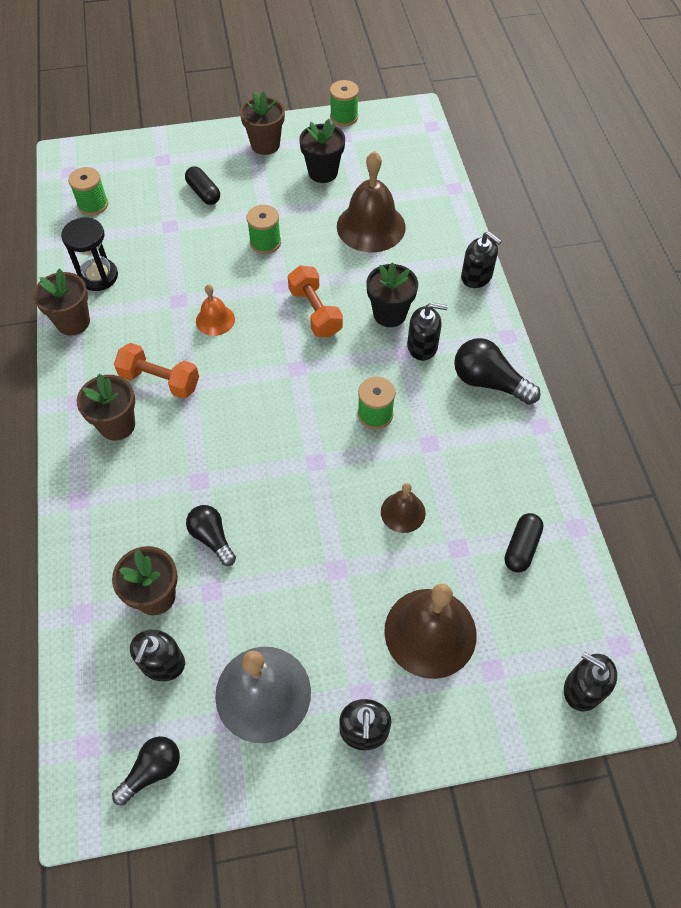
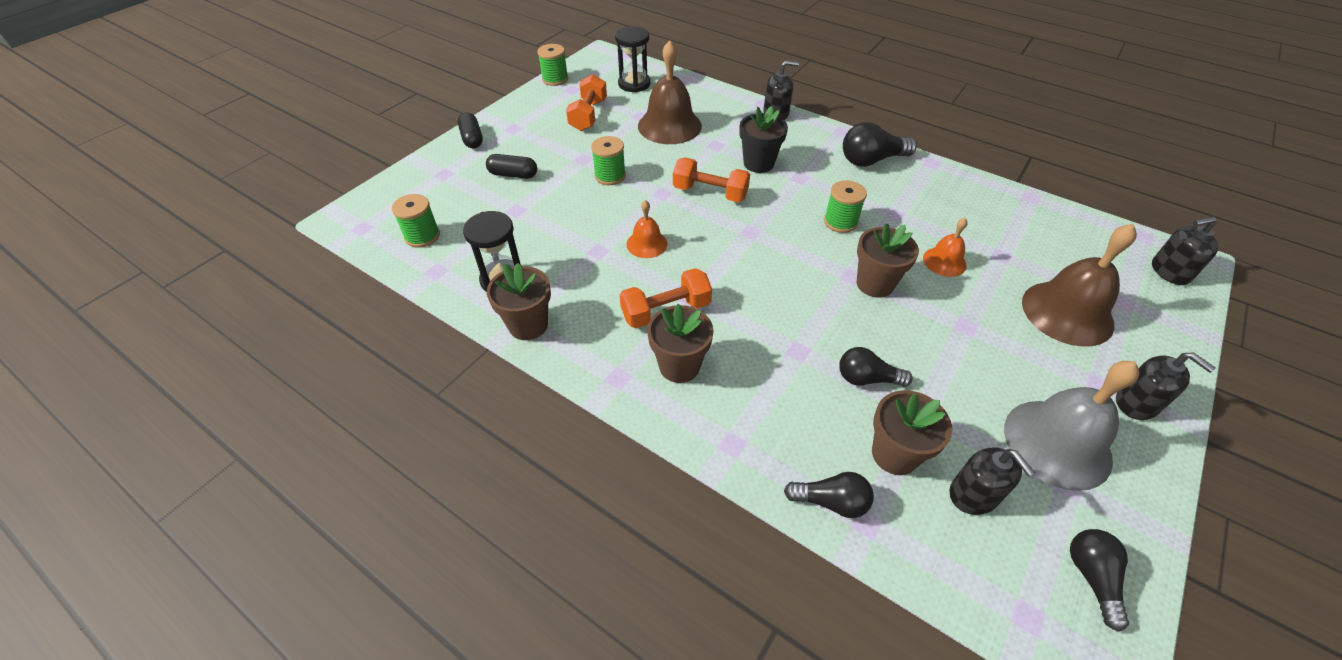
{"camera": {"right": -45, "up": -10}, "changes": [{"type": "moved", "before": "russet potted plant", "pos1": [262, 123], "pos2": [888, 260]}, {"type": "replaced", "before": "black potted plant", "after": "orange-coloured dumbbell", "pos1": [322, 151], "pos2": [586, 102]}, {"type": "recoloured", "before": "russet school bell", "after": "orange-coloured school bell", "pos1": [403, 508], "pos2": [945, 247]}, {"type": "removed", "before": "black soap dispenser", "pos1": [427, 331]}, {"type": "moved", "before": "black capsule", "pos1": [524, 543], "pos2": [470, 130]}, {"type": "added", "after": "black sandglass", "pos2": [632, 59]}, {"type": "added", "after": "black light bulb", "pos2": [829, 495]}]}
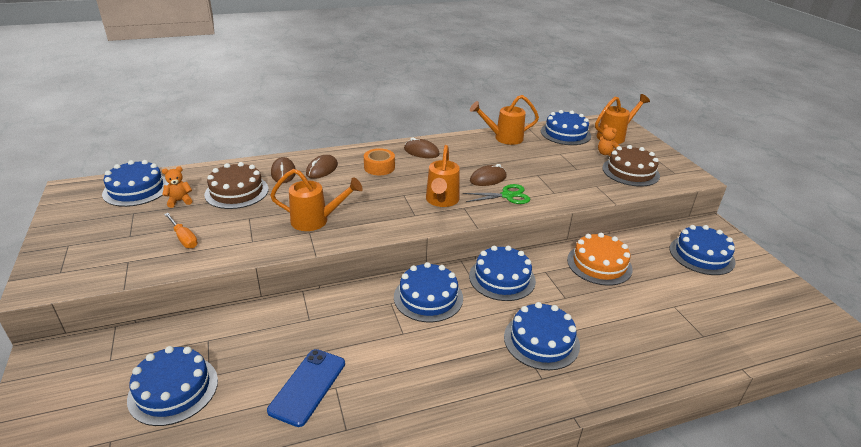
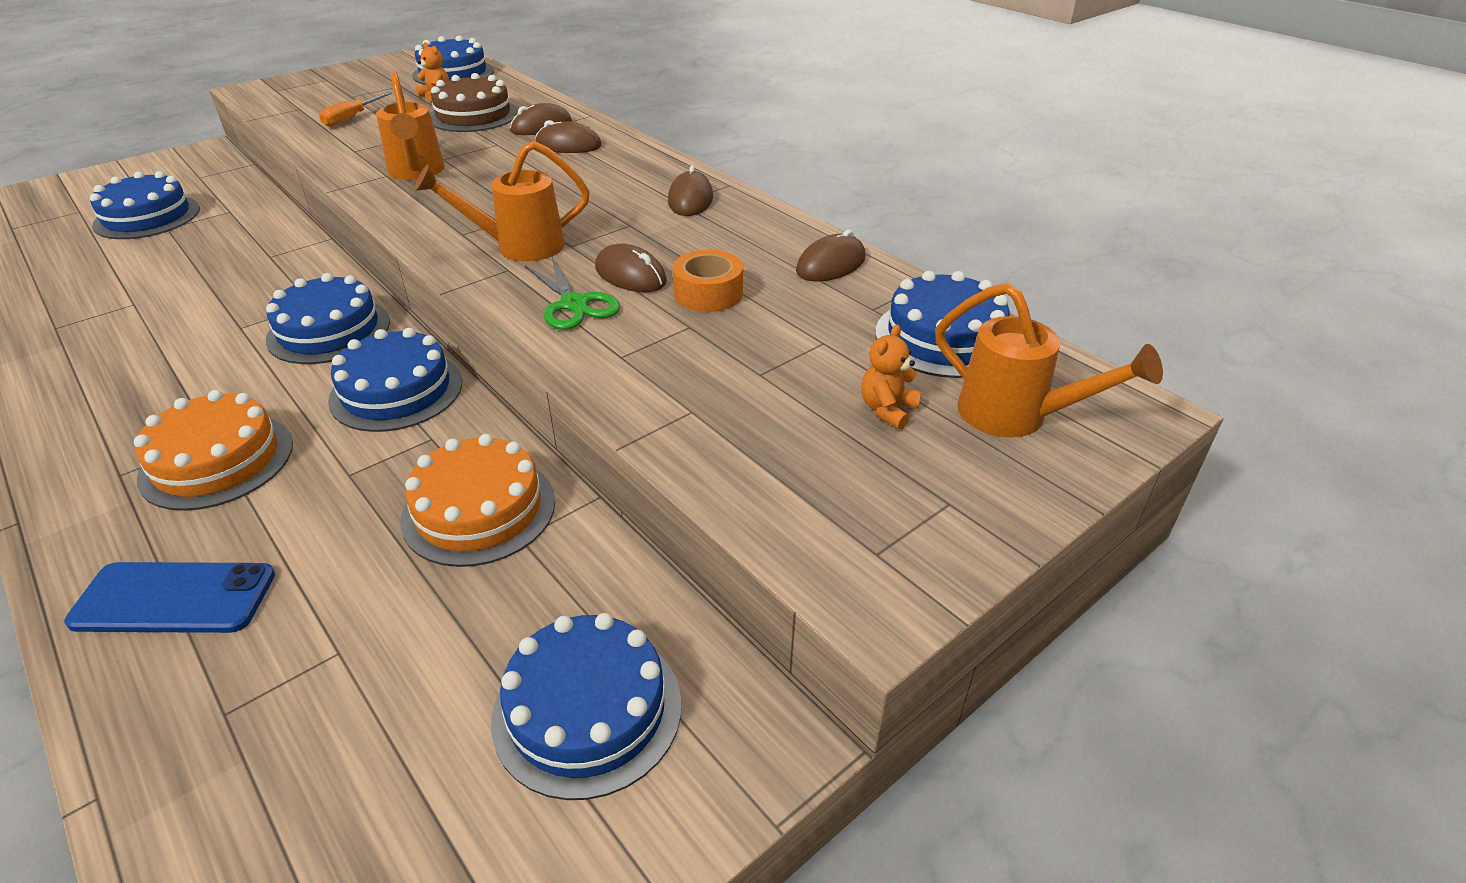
{"camera": {"right": 70, "up": 5}, "changes": [{"type": "moved", "before": "royal blue phone", "pos1": [306, 388], "pos2": [169, 597]}, {"type": "moved", "before": "orange-coloured sticky tape", "pos1": [379, 161], "pos2": [707, 281]}, {"type": "replaced", "before": "orange-coloured sprinkling can", "after": "russet PC mouse", "pos1": [504, 120], "pos2": [831, 256]}, {"type": "recoloured", "before": "royal blue layer cake", "after": "orange-coloured layer cake", "pos1": [542, 336], "pos2": [213, 450]}, {"type": "removed", "before": "russet layer cake", "pos1": [631, 165]}]}
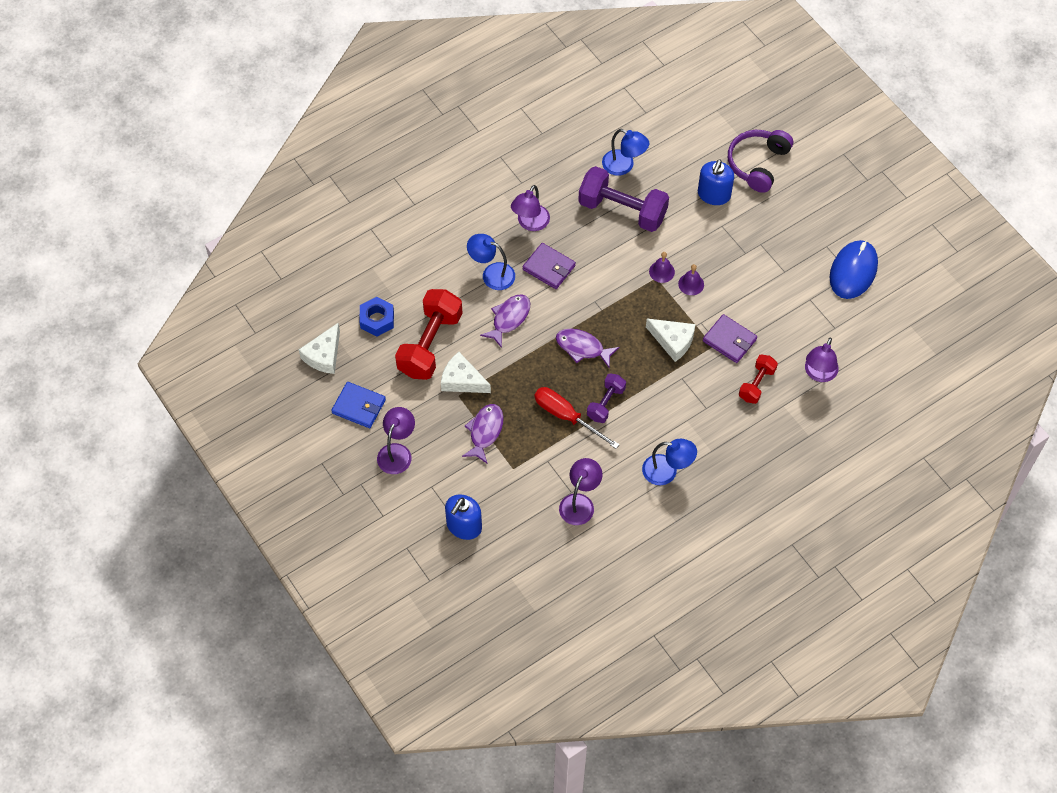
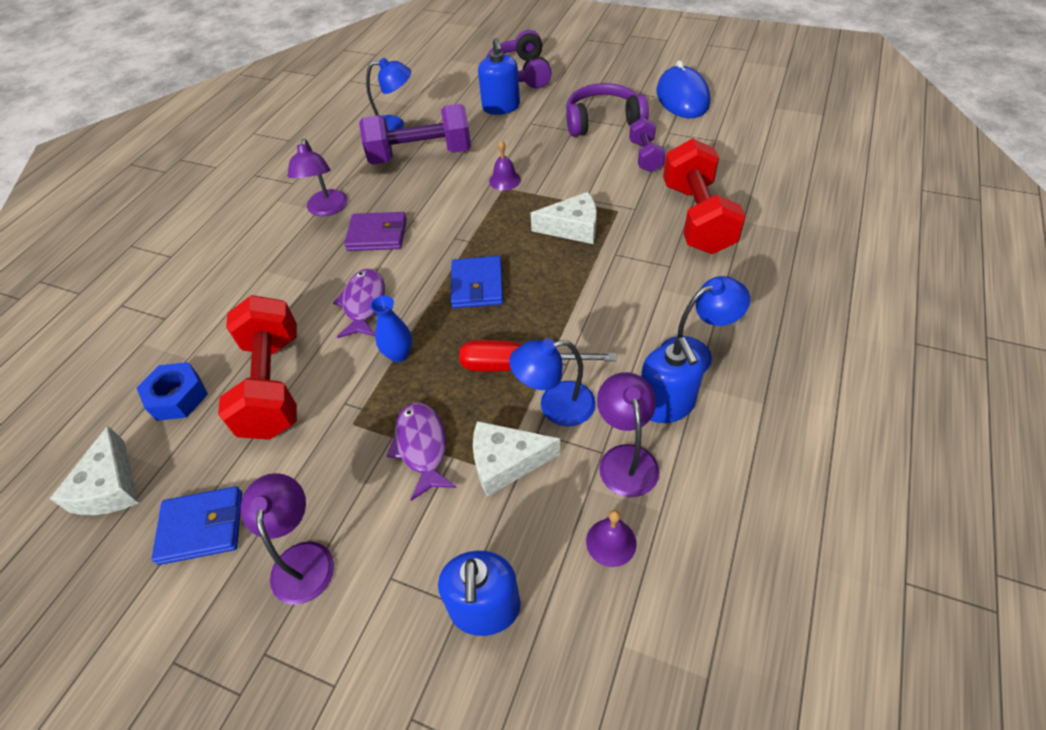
{"camera": {"right": -30, "up": -10}, "changes": [{"type": "moved", "before": "white piece of cheese", "pos1": [466, 372], "pos2": [517, 459]}, {"type": "moved", "before": "royal blue lamp", "pos1": [491, 262], "pos2": [552, 383]}, {"type": "replaced", "before": "royal purple fish figure", "after": "royal blue card wallet", "pos1": [588, 348], "pos2": [477, 282]}, {"type": "moved", "before": "royal purple dumbbell", "pos1": [606, 398], "pos2": [647, 144]}, {"type": "moved", "before": "royal purple school bell", "pos1": [691, 279], "pos2": [611, 538]}, {"type": "removed", "before": "royal purple card wallet", "pos1": [730, 338]}, {"type": "resized", "before": "crimson dumbbell", "pos1": [758, 379], "pos2": [704, 196], "scale": 1.84}, {"type": "removed", "before": "royal purple lamp", "pos1": [822, 360]}, {"type": "added", "after": "royal blue flower vase", "pos2": [391, 329]}, {"type": "added", "after": "royal purple headset", "pos2": [607, 110]}, {"type": "added", "after": "royal blue soap dispenser", "pos2": [673, 380]}]}
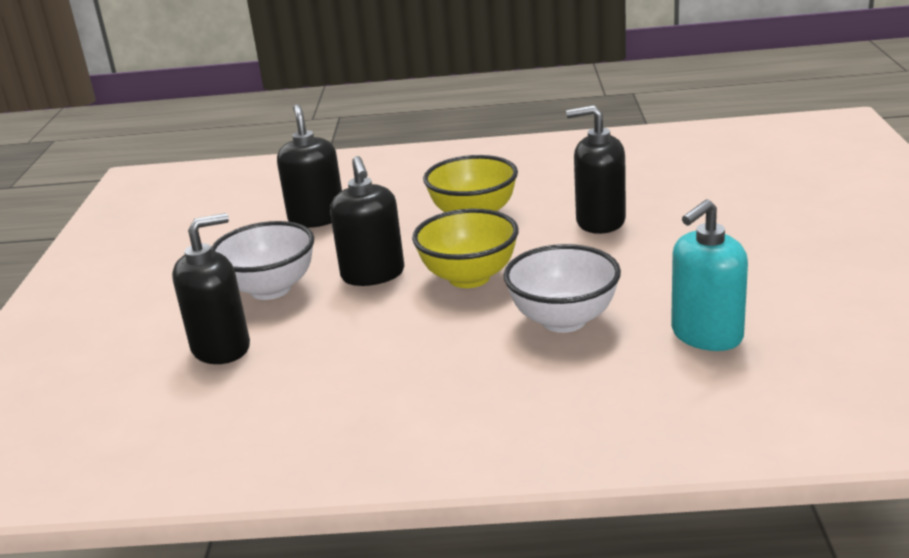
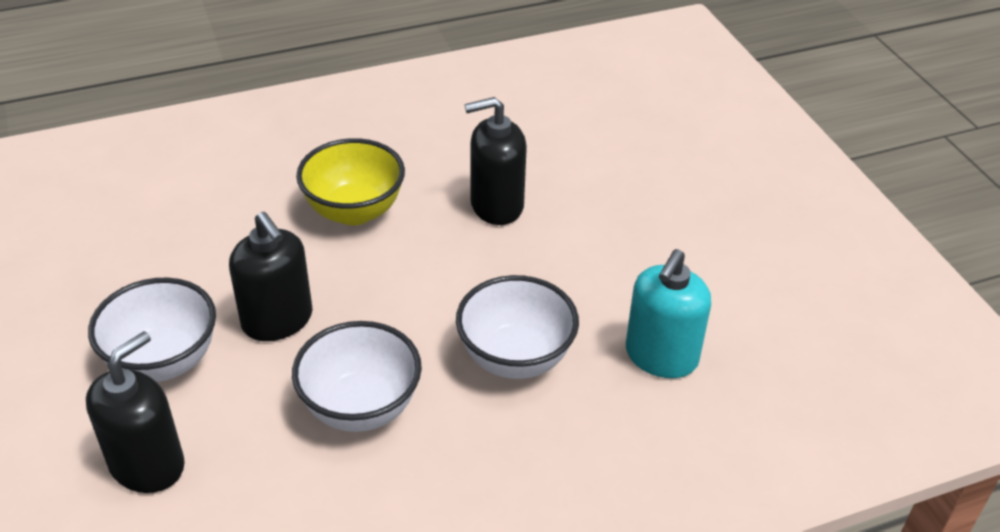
{"camera": {"right": -25, "up": 15}, "changes": [{"type": "removed", "before": "black soap dispenser", "pos1": [309, 166]}, {"type": "removed", "before": "golden serving bowl", "pos1": [465, 248]}, {"type": "added", "after": "white serving bowl", "pos2": [357, 376]}]}
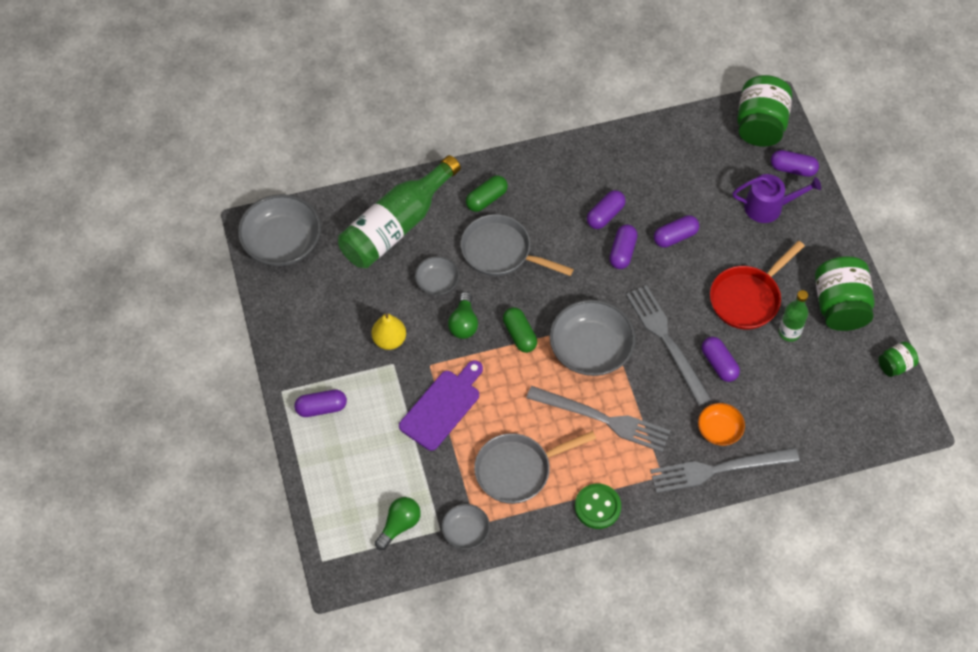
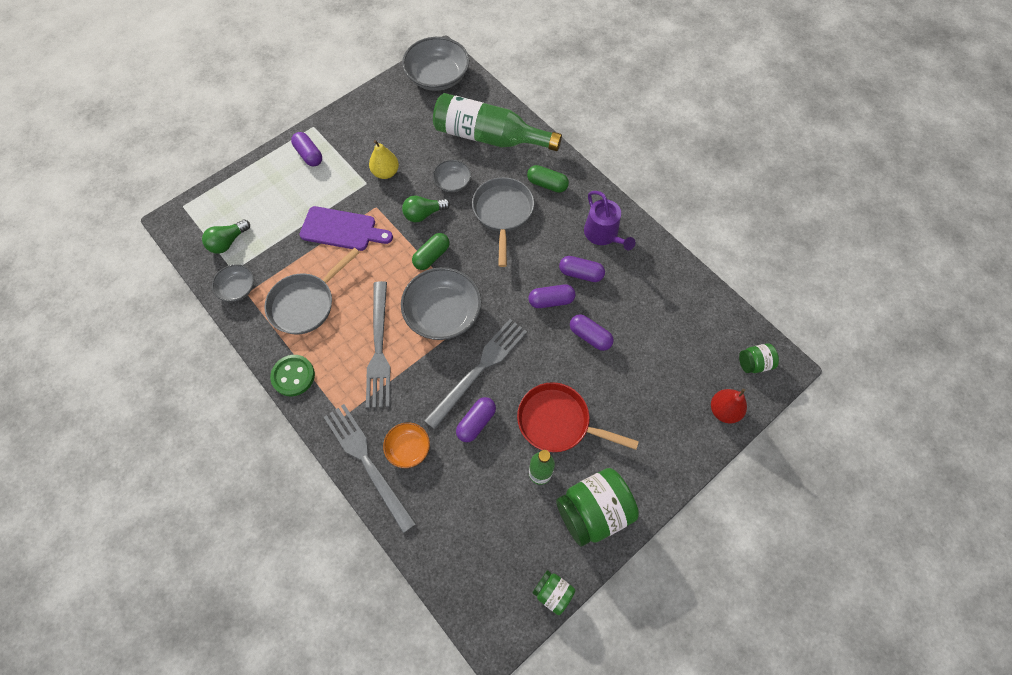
{"camera": {"right": 65, "up": 5}, "changes": [{"type": "turned", "before": "emerald light bulb", "pos1": [398, 523], "pos2": [226, 236], "turn": 120}, {"type": "turned", "before": "gray frying pan", "pos1": [535, 467], "pos2": [312, 291], "turn": -90}, {"type": "moved", "before": "royal purple sprinkling can", "pos1": [777, 198], "pos2": [609, 220]}, {"type": "resized", "before": "emerald jam jar", "pos1": [764, 111], "pos2": [759, 358], "scale": 0.51}, {"type": "replaced", "before": "royal purple capsule", "after": "crimson pear", "pos1": [795, 163], "pos2": [729, 405]}]}
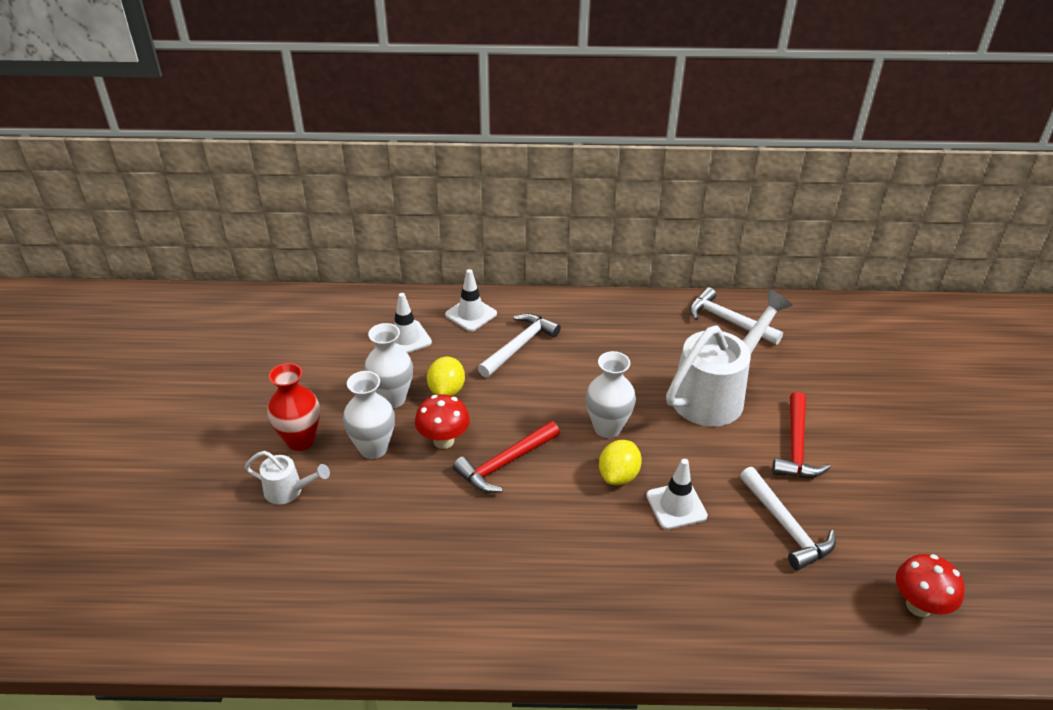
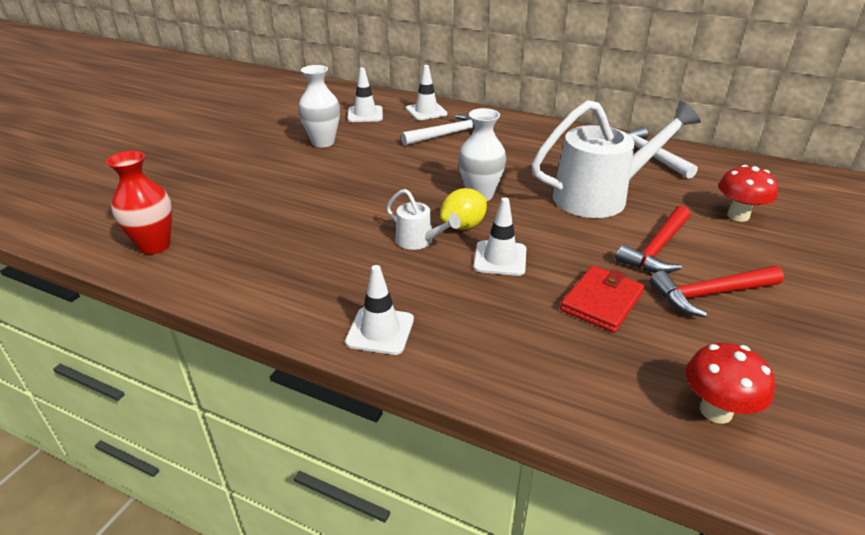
{"camera": {"right": 25, "up": -5}, "changes": [{"type": "moved", "before": "white sprinkling can", "pos1": [287, 477], "pos2": [423, 219]}, {"type": "moved", "before": "crimson flower vase", "pos1": [293, 407], "pos2": [139, 202]}, {"type": "removed", "before": "white flower vase", "pos1": [369, 415]}, {"type": "moved", "before": "crimson fungus", "pos1": [442, 421], "pos2": [748, 193]}, {"type": "removed", "before": "golden citrus fruit", "pos1": [446, 376]}, {"type": "moved", "before": "crimson carpenter's hammer", "pos1": [506, 457], "pos2": [717, 291]}, {"type": "replaced", "before": "white carpenter's hammer", "after": "crimson card wallet", "pos1": [788, 518], "pos2": [602, 299]}, {"type": "added", "after": "white road cone", "pos2": [379, 310]}]}
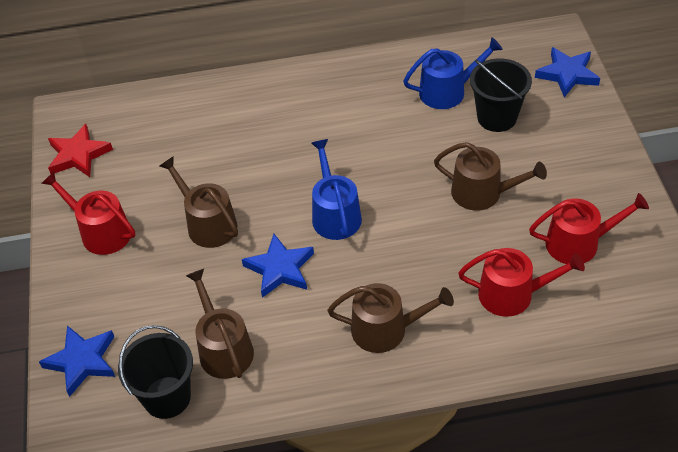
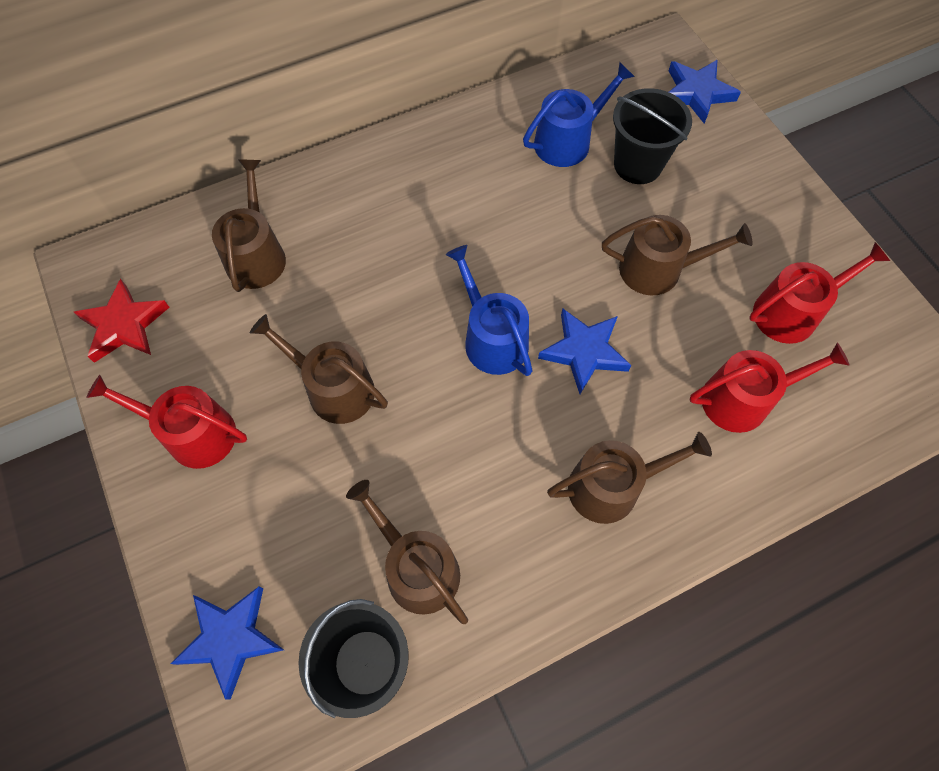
{"camera": {"right": -20, "up": 15}, "changes": [{"type": "moved", "before": "royal blue star shape", "pos1": [278, 266], "pos2": [585, 351]}, {"type": "added", "after": "russet sprinkling can", "pos2": [249, 226]}]}
